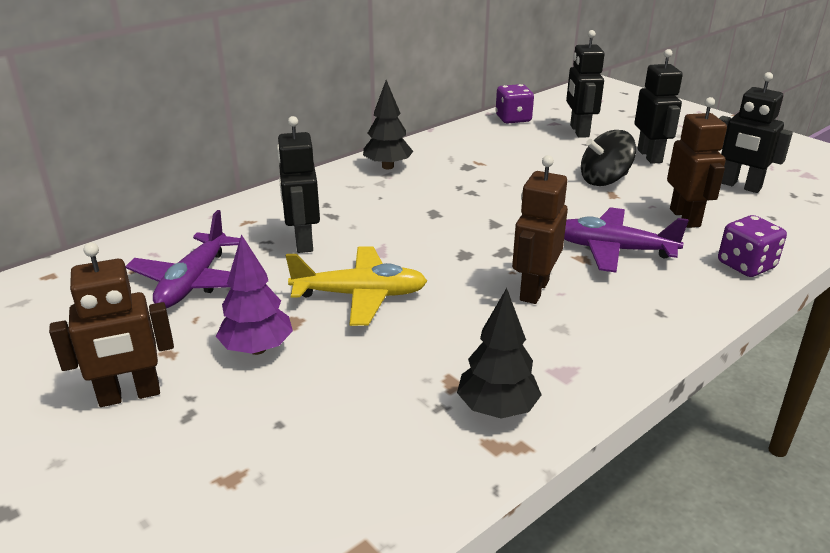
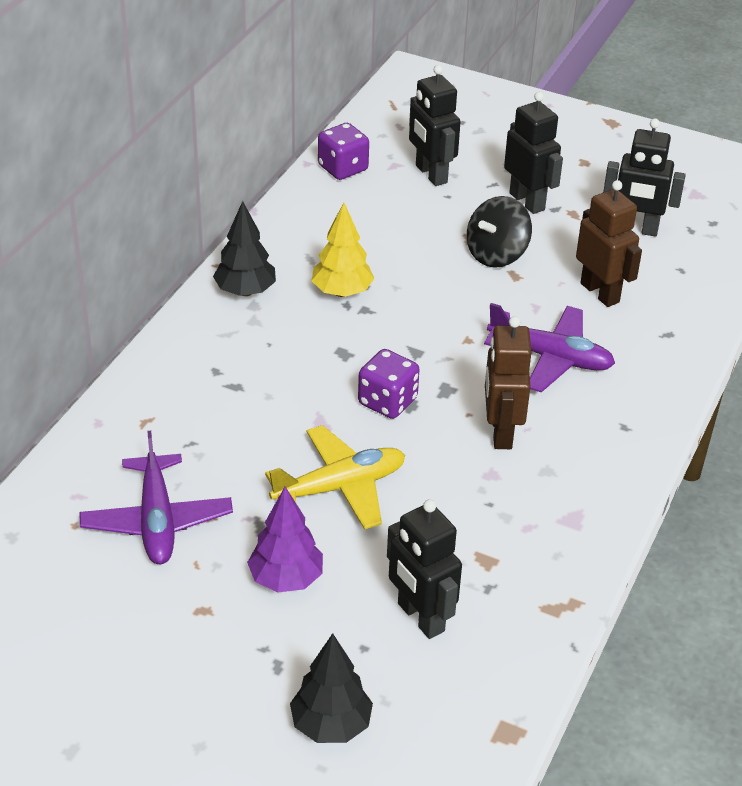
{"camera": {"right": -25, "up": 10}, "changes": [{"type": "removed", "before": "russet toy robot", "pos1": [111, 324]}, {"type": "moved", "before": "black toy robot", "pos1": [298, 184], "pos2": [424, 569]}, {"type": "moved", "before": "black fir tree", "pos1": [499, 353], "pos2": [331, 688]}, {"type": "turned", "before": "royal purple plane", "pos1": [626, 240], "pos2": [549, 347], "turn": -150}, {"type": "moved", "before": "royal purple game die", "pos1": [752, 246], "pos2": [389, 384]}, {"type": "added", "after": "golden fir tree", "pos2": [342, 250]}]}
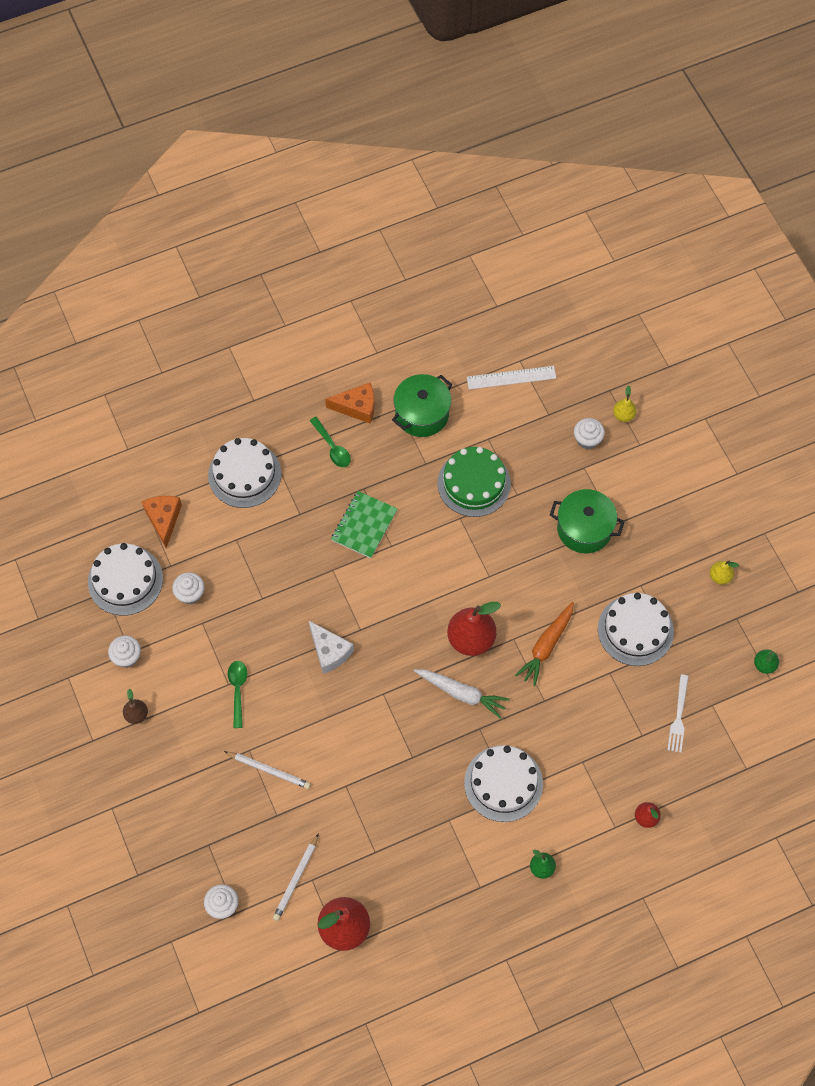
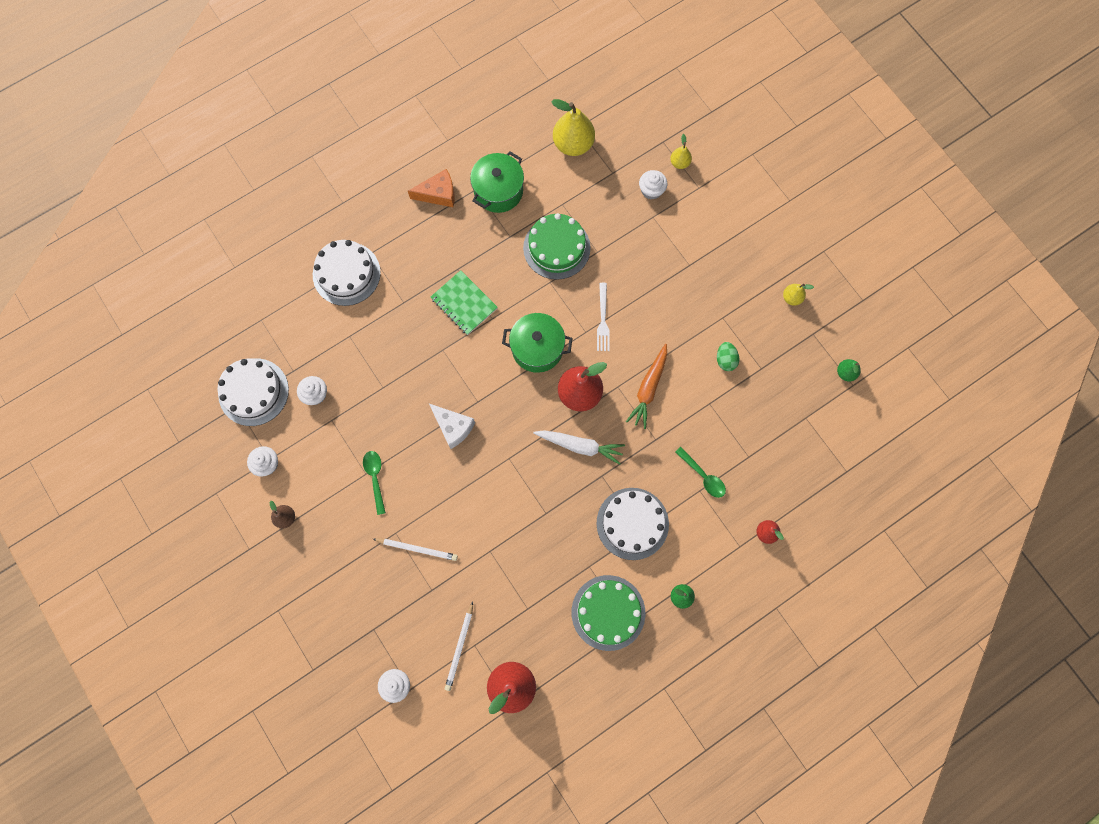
{"camera": {"right": -10, "up": 10}, "changes": [{"type": "removed", "before": "orange-coloured piece of cheese", "pos1": [162, 522]}, {"type": "moved", "before": "emerald teaspoon", "pos1": [330, 442], "pos2": [700, 472]}, {"type": "turned", "before": "emerald exercise book", "pos1": [364, 524], "pos2": [464, 302], "turn": -60}, {"type": "replaced", "before": "white ruler", "after": "golden pear", "pos1": [511, 377], "pos2": [573, 127]}, {"type": "moved", "before": "emerald stockpot", "pos1": [587, 521], "pos2": [537, 343]}, {"type": "replaced", "before": "white layer cake", "after": "emerald egg shape", "pos1": [636, 629], "pos2": [728, 356]}, {"type": "moved", "before": "white dinner fork", "pos1": [678, 713], "pos2": [603, 317]}, {"type": "added", "after": "emerald layer cake", "pos2": [608, 613]}]}
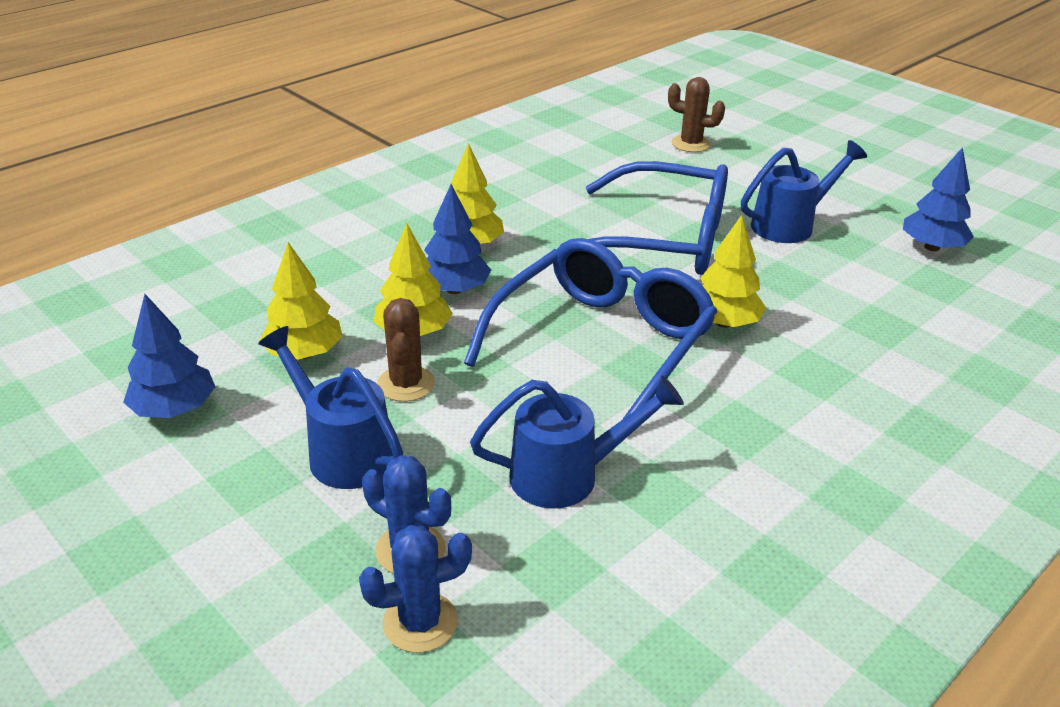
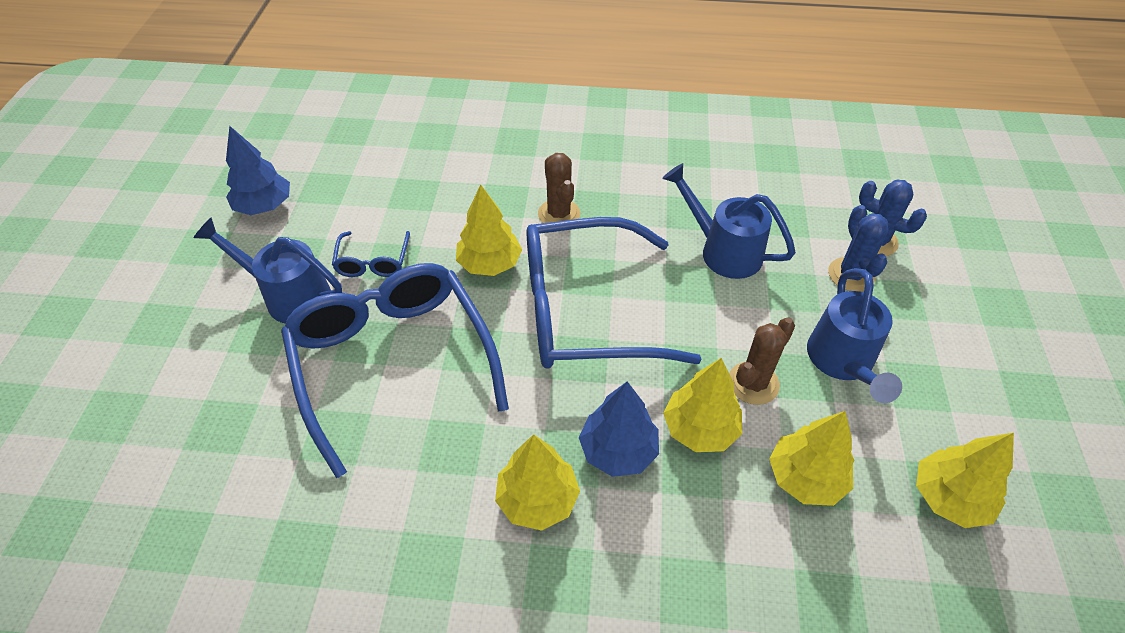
{"camera": {"right": -130, "up": 15}, "changes": [{"type": "recoloured", "before": "royal blue fir tree", "after": "golden fir tree", "pos1": [169, 356], "pos2": [965, 480]}, {"type": "moved", "before": "russet cactus", "pos1": [696, 114], "pos2": [559, 188]}, {"type": "added", "after": "royal blue glasses", "pos2": [371, 254]}]}
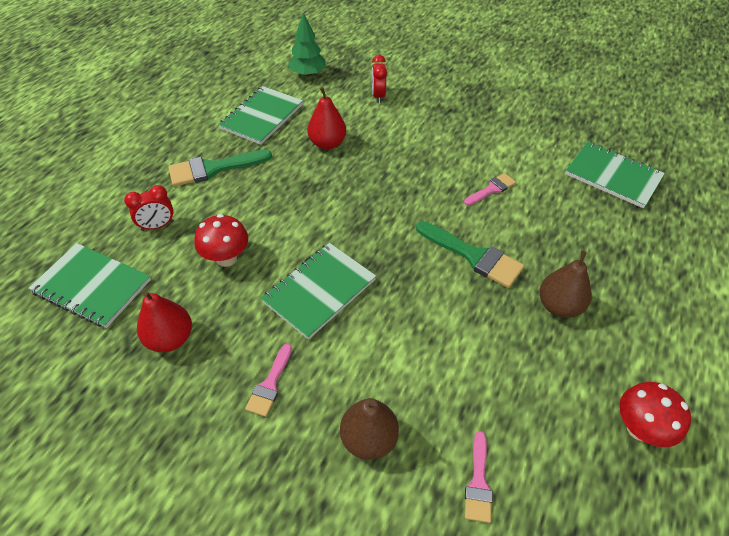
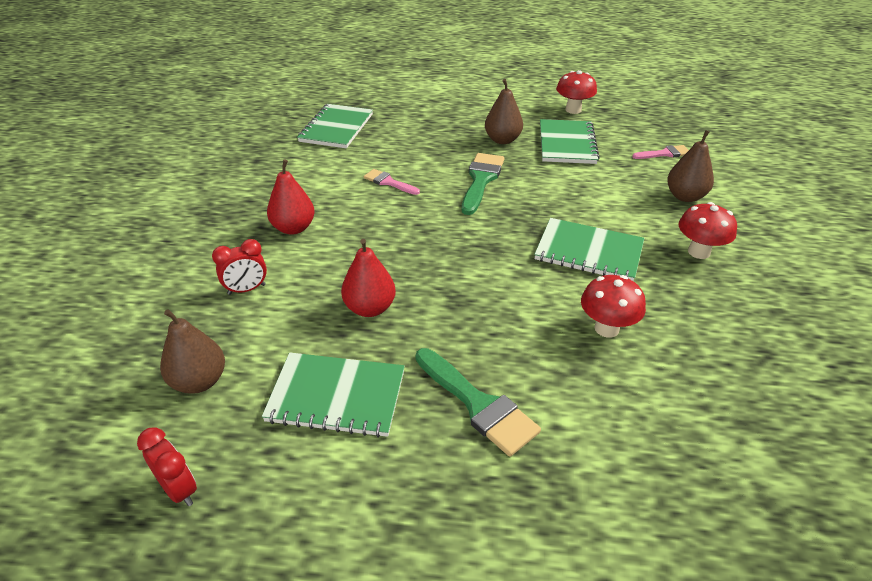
{"camera": {"right": -110, "up": -10}, "changes": [{"type": "moved", "before": "emerald exercise book", "pos1": [89, 285], "pos2": [570, 141]}, {"type": "moved", "before": "crimson clock", "pos1": [149, 208], "pos2": [167, 466]}, {"type": "moved", "before": "crimson pear", "pos1": [164, 321], "pos2": [291, 197]}, {"type": "replaced", "before": "rose-pink brush", "after": "crimson fungus", "pos1": [268, 380], "pos2": [707, 230]}, {"type": "replaced", "before": "emerald fir tree", "after": "russet pear", "pos1": [307, 45], "pos2": [192, 351]}]}
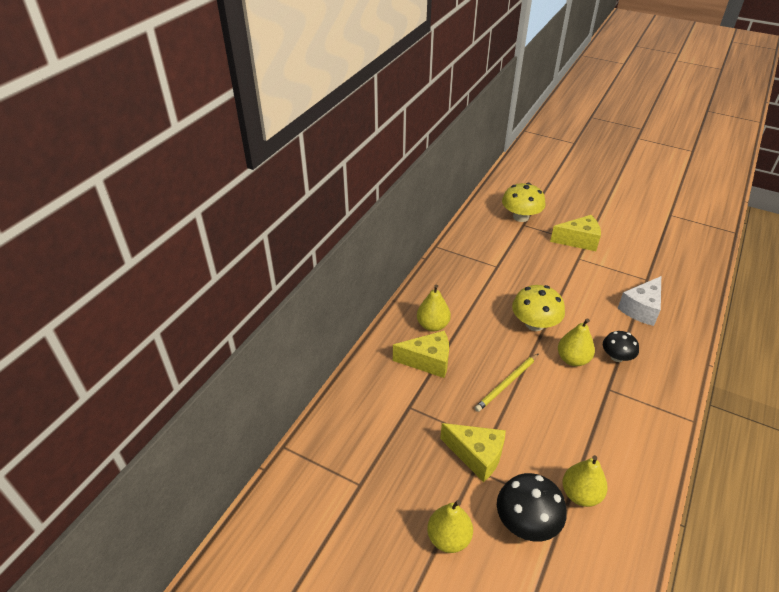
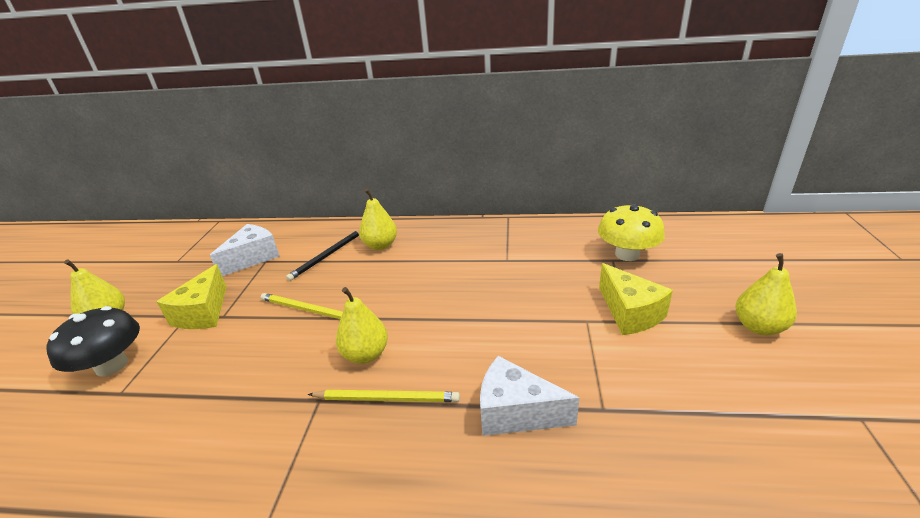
{"camera": {"right": 70, "up": -10}, "changes": [{"type": "replaced", "before": "golden piece of cheese", "after": "black lead pencil", "pos1": [421, 354], "pos2": [322, 255]}, {"type": "removed", "before": "golden fungus", "pos1": [538, 308]}, {"type": "moved", "before": "golden pear", "pos1": [585, 481], "pos2": [766, 294]}, {"type": "replaced", "before": "black fungus", "after": "golden lead pencil", "pos1": [621, 346], "pos2": [384, 396]}, {"type": "added", "after": "white piece of cheese", "pos2": [245, 250]}]}
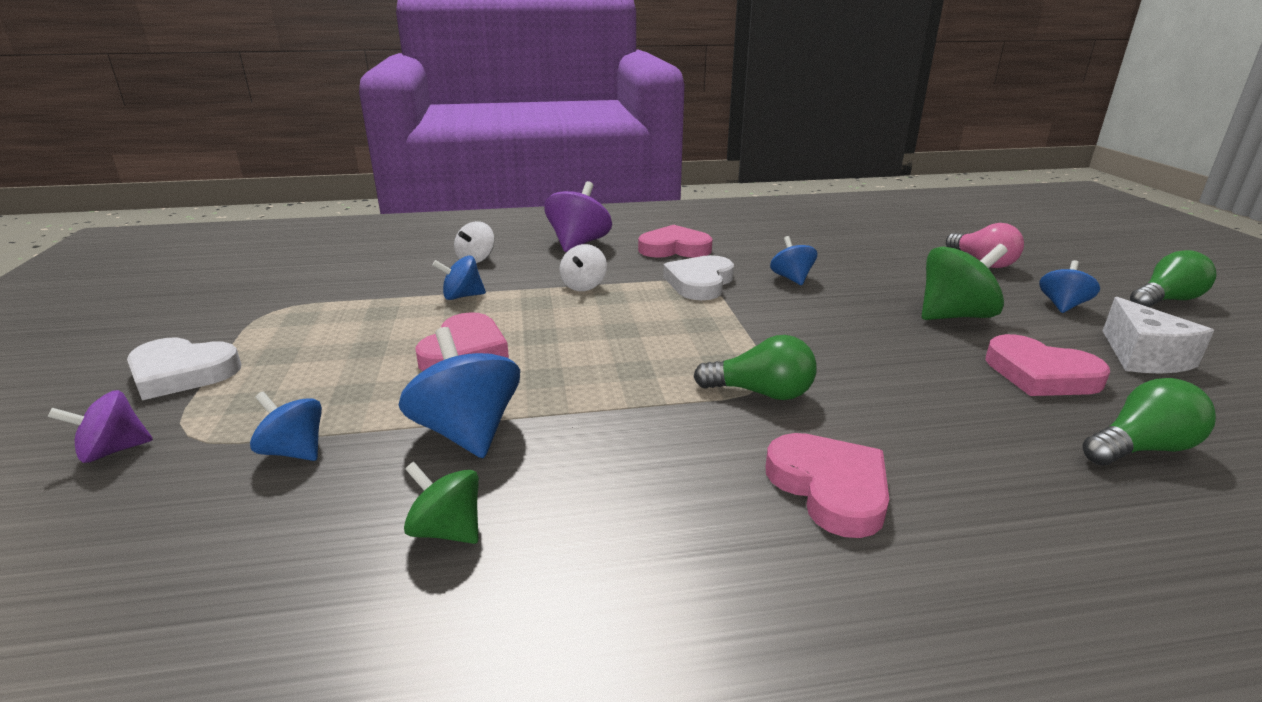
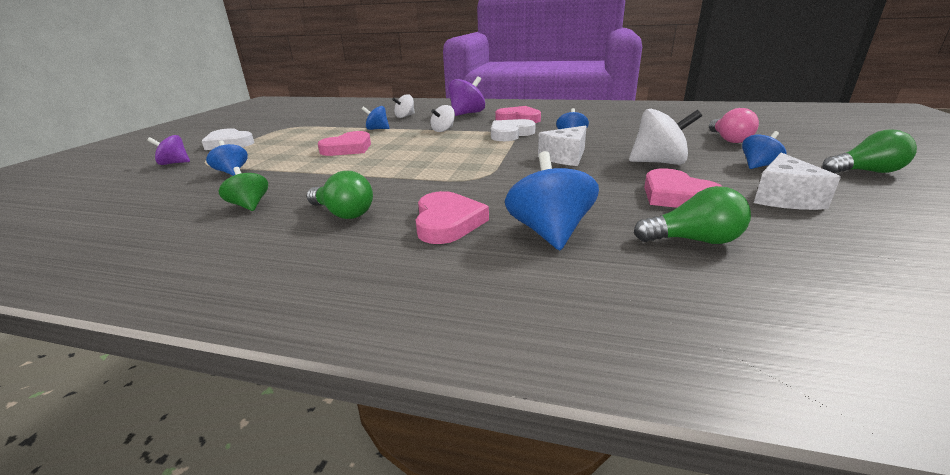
{"camera": {"right": 25, "up": 0}, "changes": [{"type": "moved", "before": "royal blue toy top", "pos1": [459, 392], "pos2": [552, 200]}, {"type": "moved", "before": "emerald light bulb", "pos1": [755, 367], "pos2": [340, 195]}, {"type": "recoloured", "before": "emerald toy top", "after": "white toy top", "pos1": [965, 282], "pos2": [665, 137]}, {"type": "added", "after": "white piece of cheese", "pos2": [562, 146]}]}
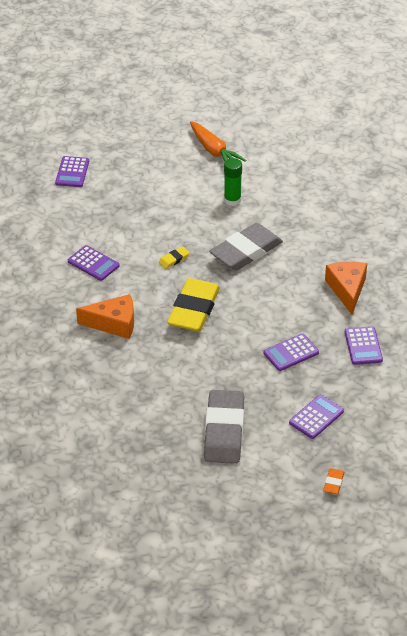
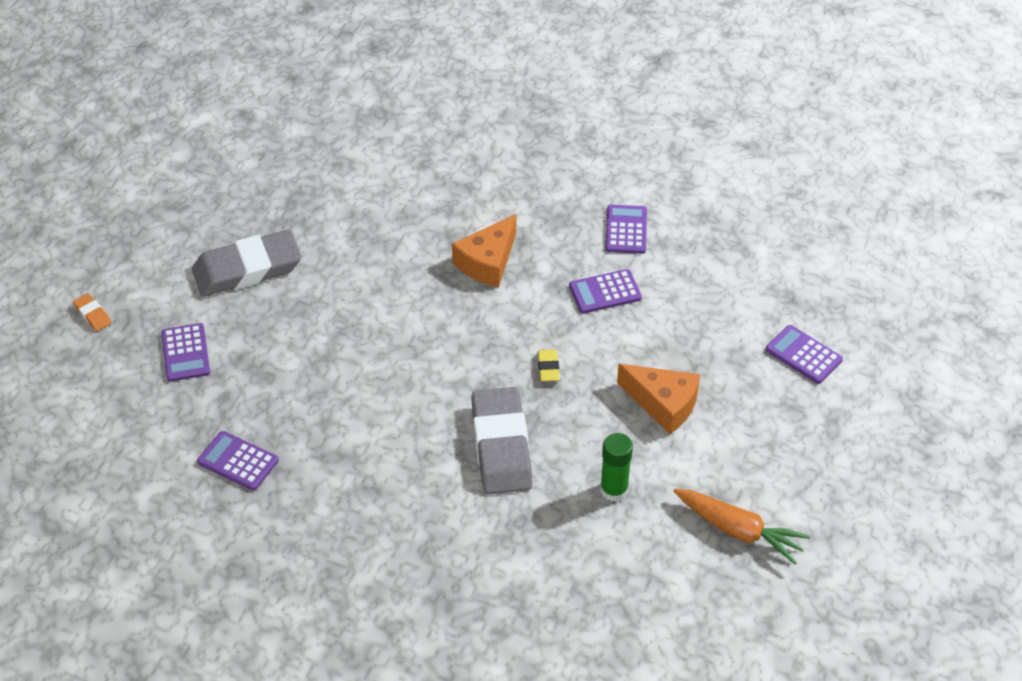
{"camera": {"right": 125, "up": 5}, "changes": [{"type": "removed", "before": "golden eraser", "pos1": [193, 304]}, {"type": "turned", "before": "orange-coloured root vegetable", "pos1": [218, 141], "pos2": [742, 527], "turn": -150}, {"type": "turned", "before": "gray eraser", "pos1": [224, 427], "pos2": [247, 263], "turn": -60}, {"type": "moved", "before": "royal purple pocket calculator", "pos1": [291, 352], "pos2": [626, 229]}, {"type": "moved", "before": "orange-coloured piece of cheese", "pos1": [346, 287], "pos2": [658, 399]}]}
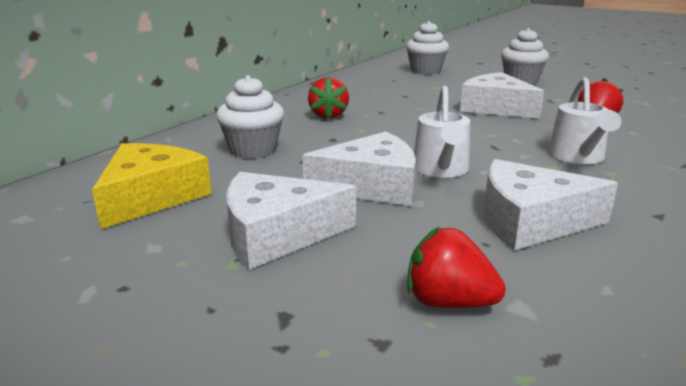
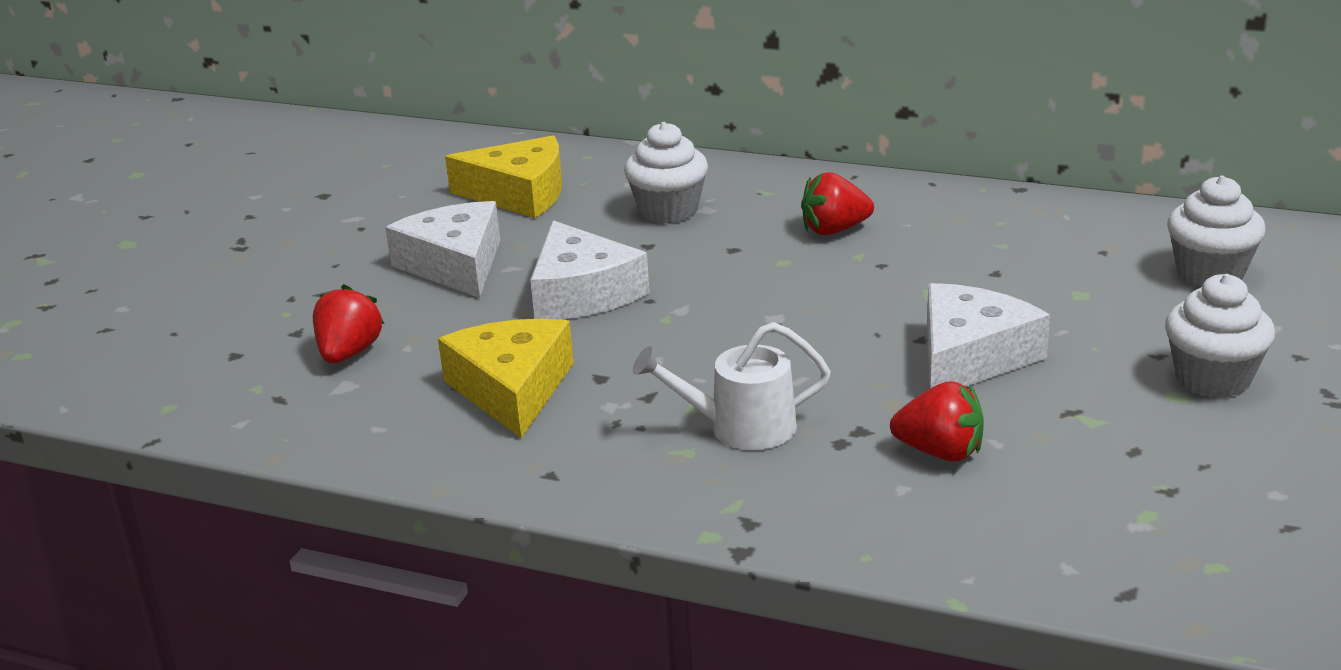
{"camera": {"right": 80, "up": 5}, "changes": [{"type": "removed", "before": "white sprinkling can", "pos1": [442, 132]}, {"type": "recoloured", "before": "white piece of cheese", "after": "golden piece of cheese", "pos1": [551, 205], "pos2": [506, 378]}]}
